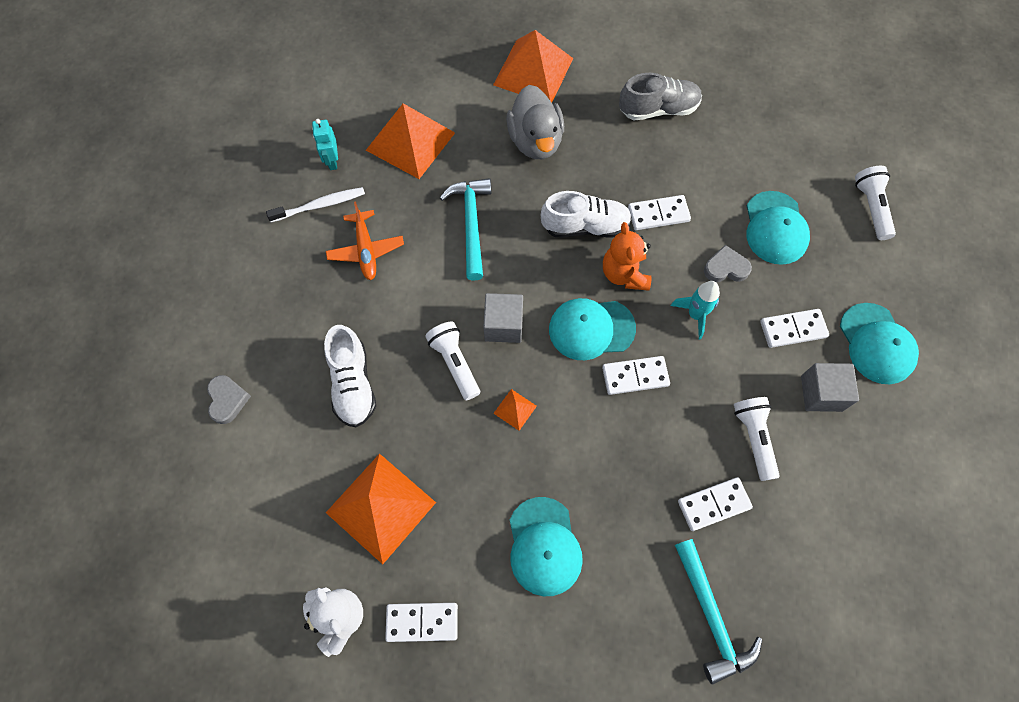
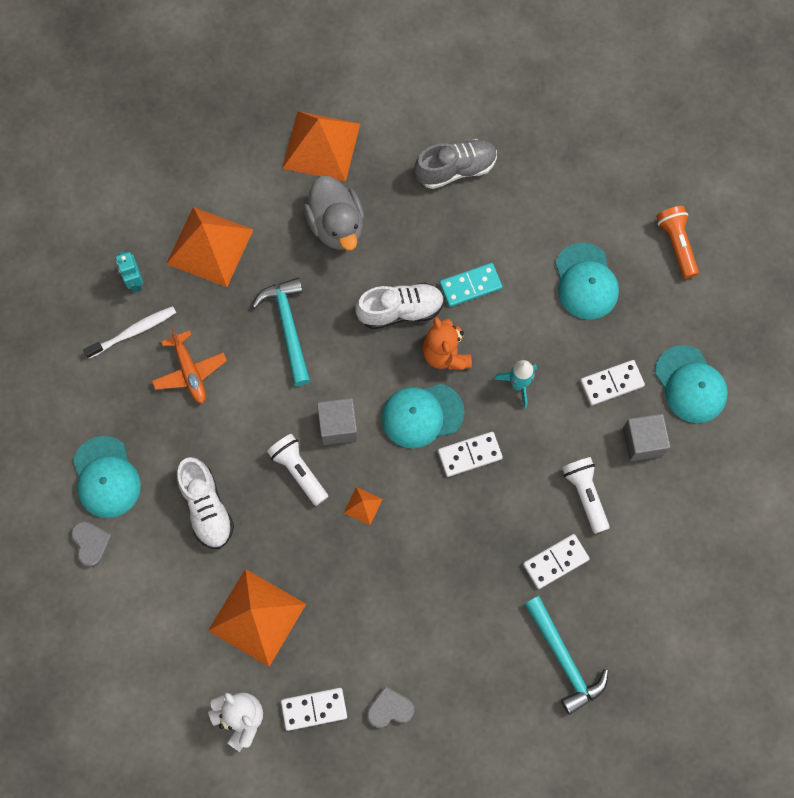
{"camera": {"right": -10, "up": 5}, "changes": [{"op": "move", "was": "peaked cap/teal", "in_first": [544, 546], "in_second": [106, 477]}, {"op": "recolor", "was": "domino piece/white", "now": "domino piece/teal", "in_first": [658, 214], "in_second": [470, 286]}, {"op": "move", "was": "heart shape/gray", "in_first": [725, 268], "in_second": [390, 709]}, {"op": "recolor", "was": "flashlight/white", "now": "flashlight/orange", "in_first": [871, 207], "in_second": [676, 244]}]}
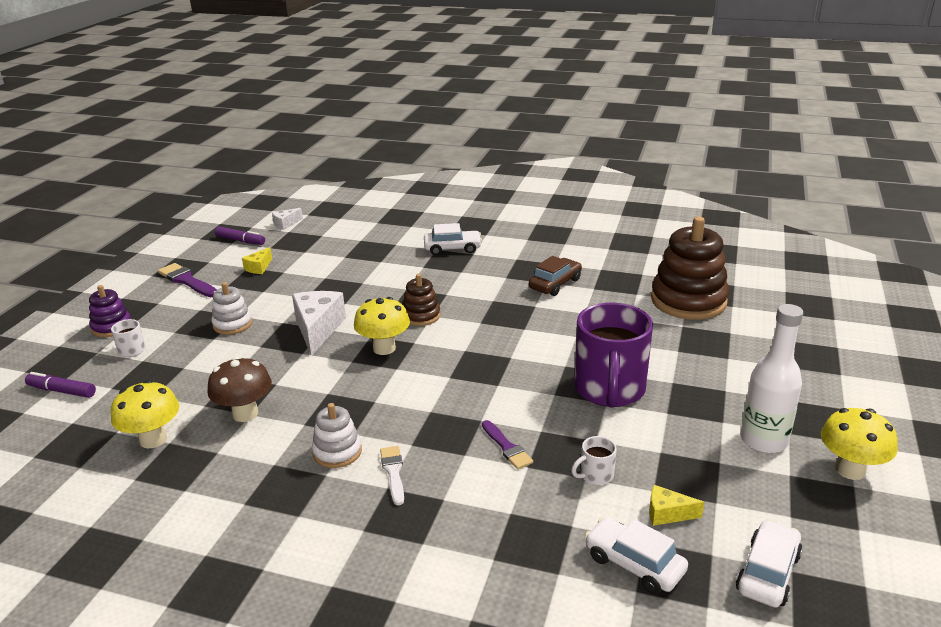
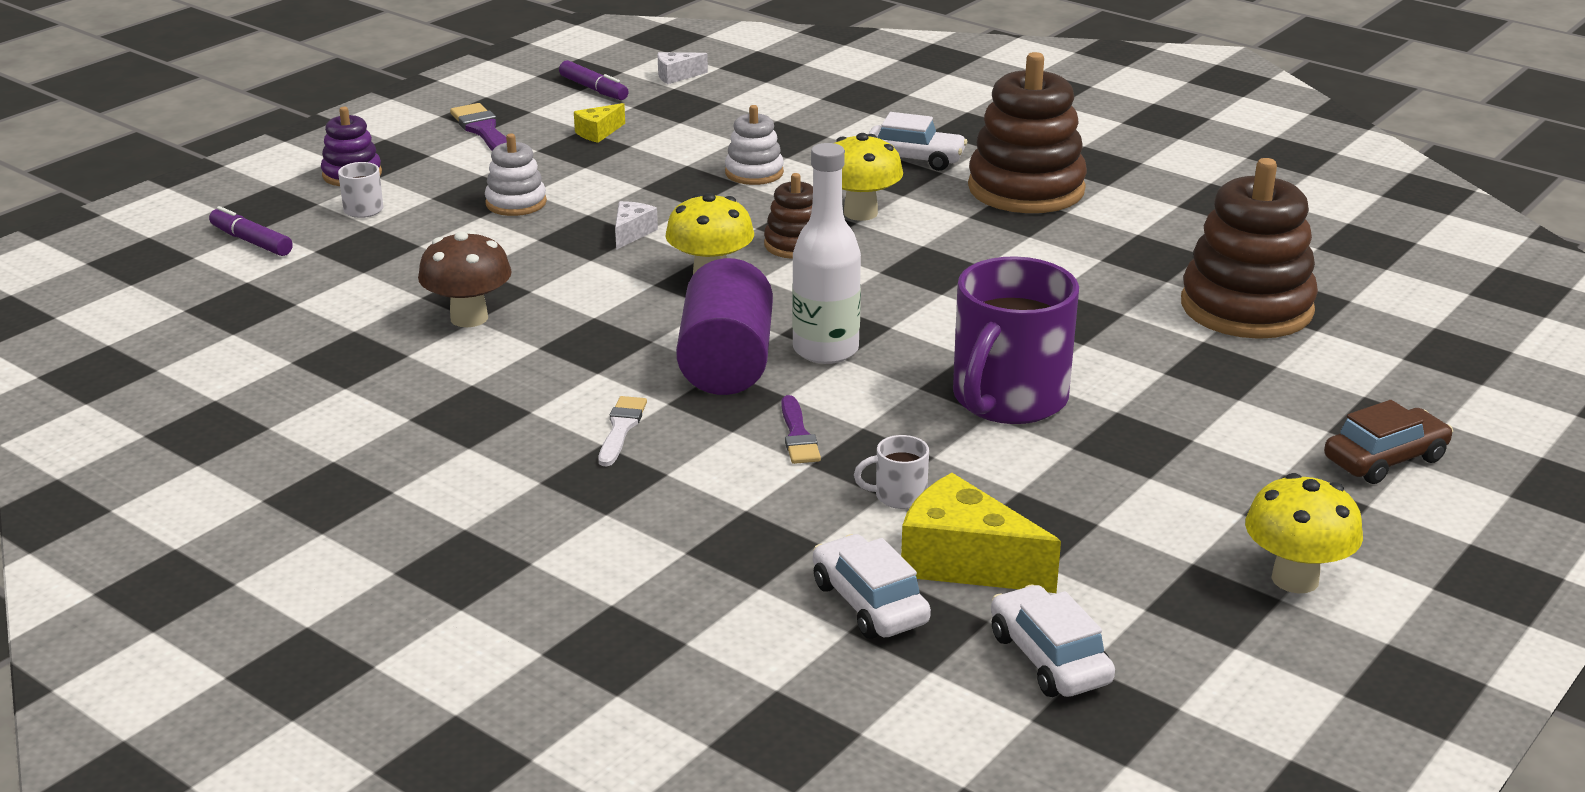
{"camera": {"right": 20, "up": 0}, "changes": [{"op": "move", "was": "fungus/yellow", "in_first": [153, 439], "in_second": [860, 213]}, {"op": "resize", "was": "cheese wedge/white", "in_first": [318, 329], "in_second": [631, 233], "ratio": 0.51}, {"op": "move", "was": "ring stacker/white", "in_first": [337, 452], "in_second": [754, 173]}, {"op": "move", "was": "car/russet", "in_first": [555, 284], "in_second": [1385, 459]}, {"op": "resize", "was": "cheese wedge/yellow", "in_first": [667, 514], "in_second": [964, 562], "ratio": 1.95}, {"op": "rotate", "was": "car/white", "in_first": [767, 573], "in_second": [1049, 658], "clockwise": -75}, {"op": "move", "was": "drink bottle/white", "in_first": [763, 440], "in_second": [825, 350]}, {"op": "insert", "now": "cylinder shape/royal purple", "in_second": [726, 363]}, {"op": "insert", "now": "ring stacker/russet", "in_second": [1026, 189]}]}
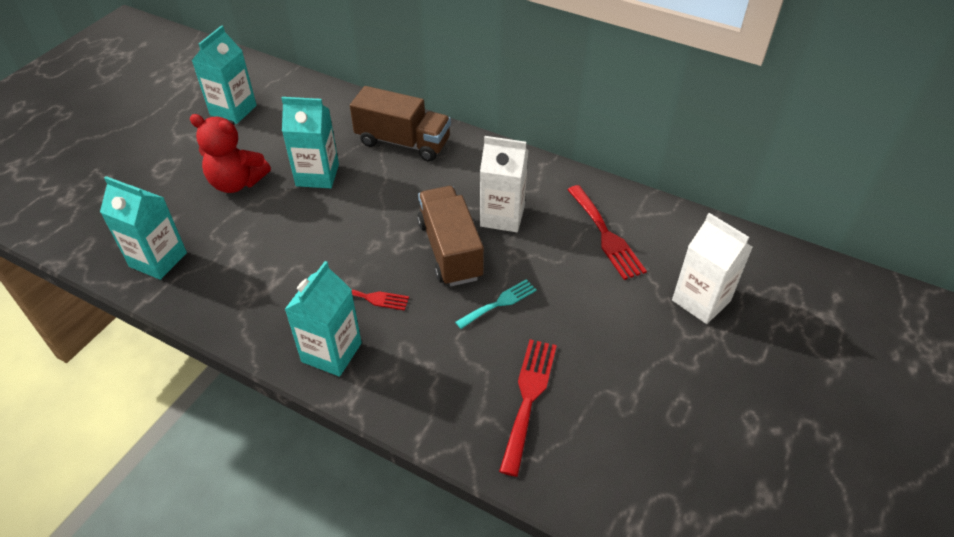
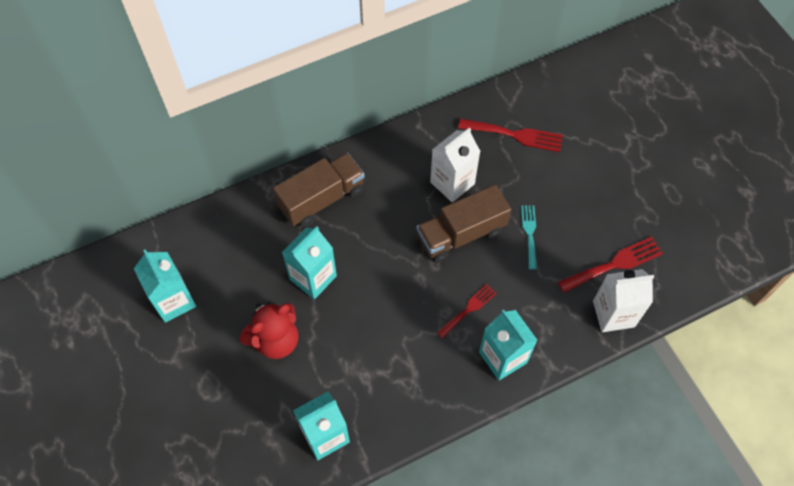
{"camera": {"right": -55, "up": 15}, "changes": [{"op": "rotate", "was": "truck/russet", "in_first": [450, 250], "in_second": [461, 234], "clockwise": -45}, {"op": "rotate", "was": "fork/scarlet", "in_first": [528, 398], "in_second": [614, 264], "clockwise": 105}, {"op": "move", "was": "milk carton/white", "in_first": [701, 301], "in_second": [613, 314]}]}
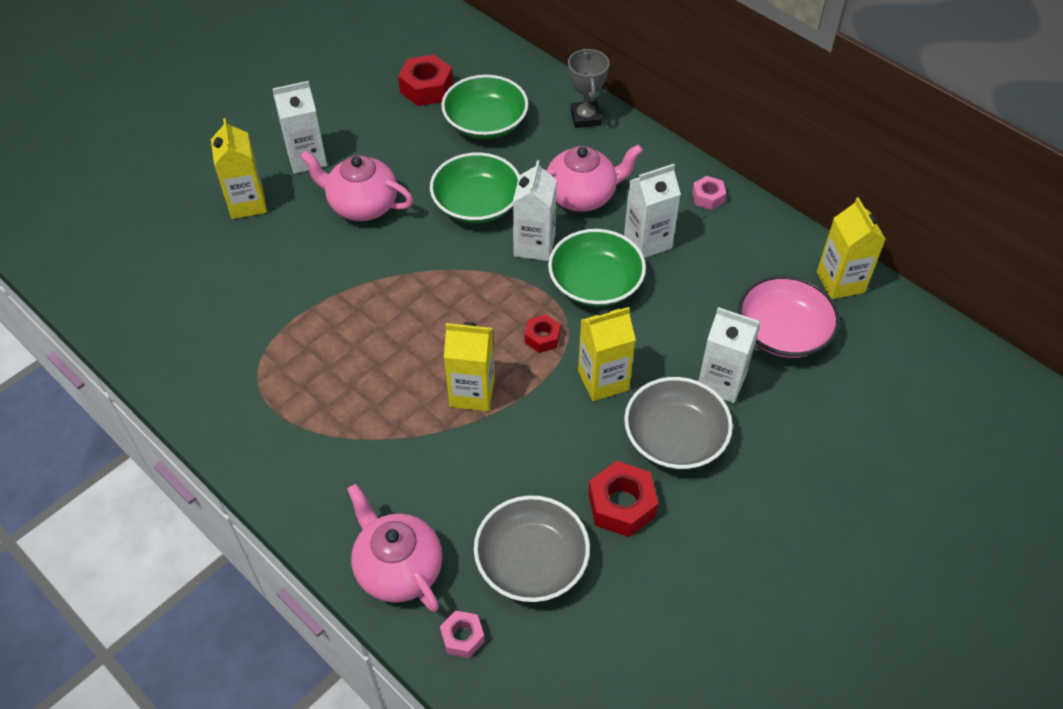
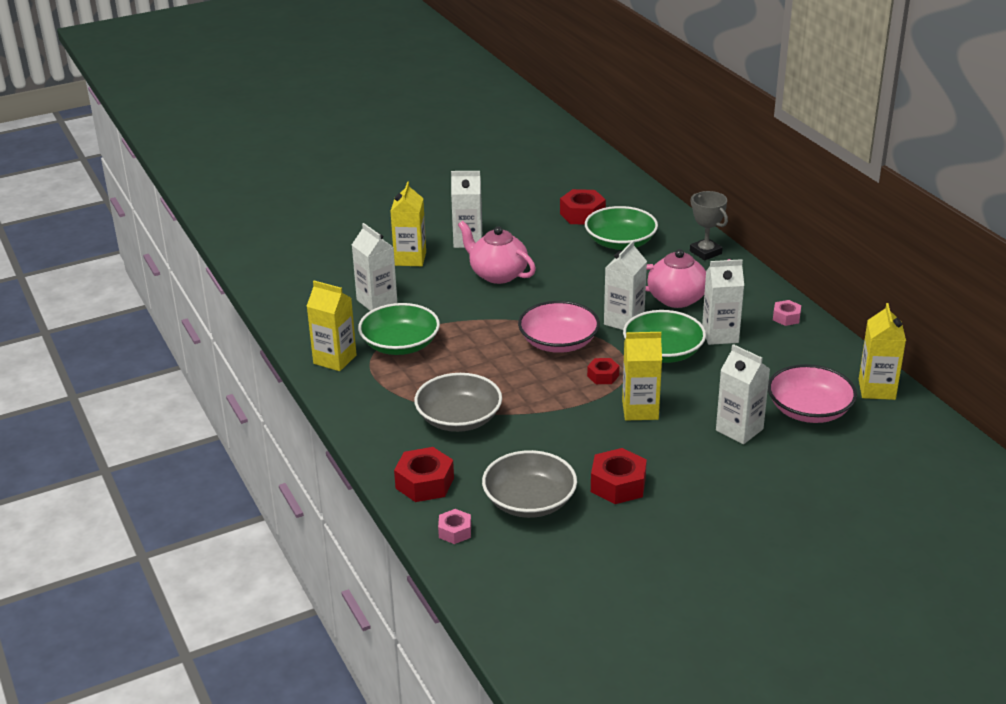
{"camera": {"right": 20, "up": -20}, "changes": [{"op": "replace", "was": "tea pot/rosy", "now": "hexagon nut/scarlet", "in_first": [398, 568], "in_second": [424, 483]}, {"op": "move", "was": "serving bowl/leaf-green", "in_first": [476, 203], "in_second": [400, 344]}, {"op": "move", "was": "milk carton/yellow", "in_first": [472, 393], "in_second": [335, 359]}, {"op": "rotate", "was": "prize cup/gray", "in_first": [585, 117], "in_second": [705, 252], "clockwise": -45}, {"op": "move", "was": "serving bowl/gray", "in_first": [675, 437], "in_second": [459, 418]}, {"op": "insert", "now": "milk carton/white", "in_second": [377, 301]}, {"op": "insert", "now": "serving bowl/rosy", "in_second": [558, 342]}]}
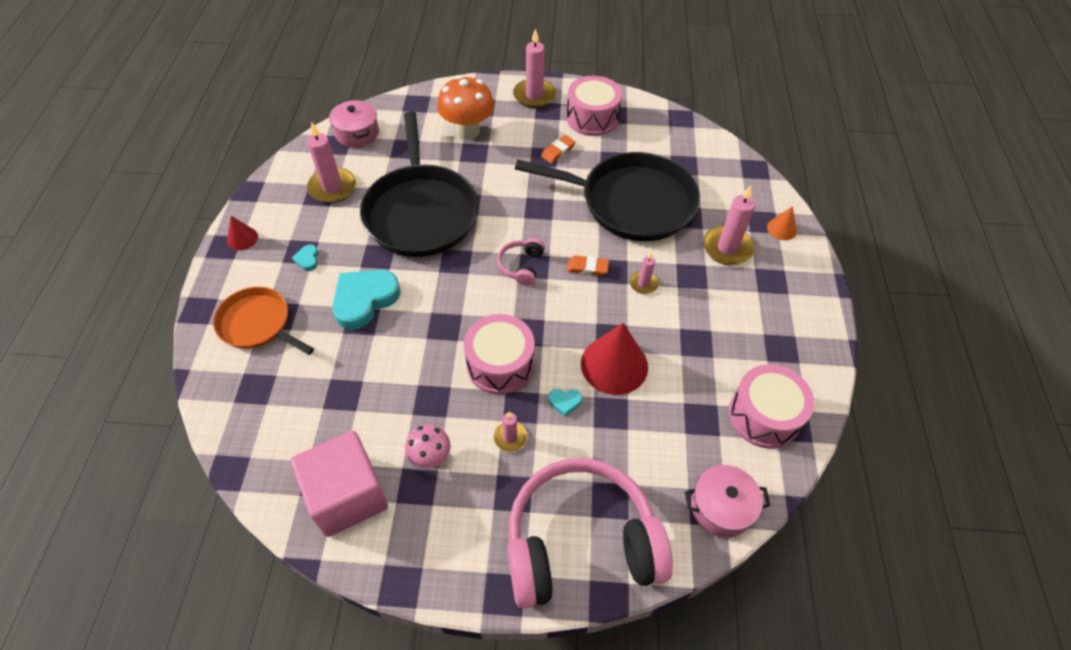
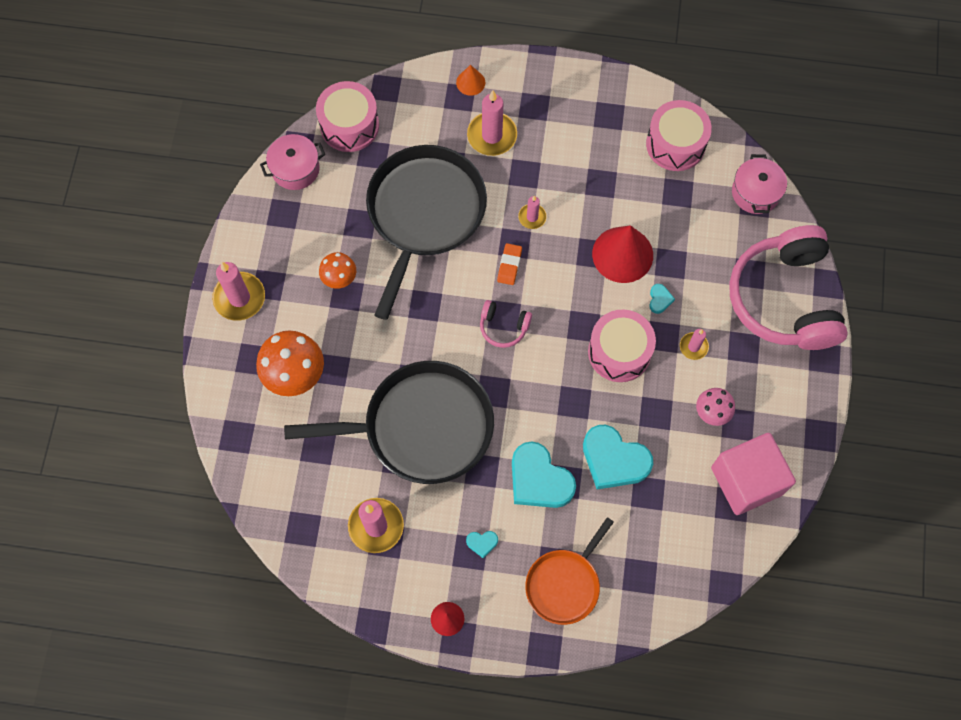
{"camera": {"right": -85, "up": 15}, "changes": [{"op": "move", "was": "cooking pot/rosy", "in_first": [357, 133], "in_second": [295, 169]}, {"op": "replace", "was": "eraser/orange", "now": "fungus/orange", "in_first": [558, 151], "in_second": [339, 279]}, {"op": "move", "was": "drum/rosy", "in_first": [592, 118], "in_second": [349, 125]}, {"op": "insert", "now": "heart shape/teal", "in_second": [614, 460]}]}
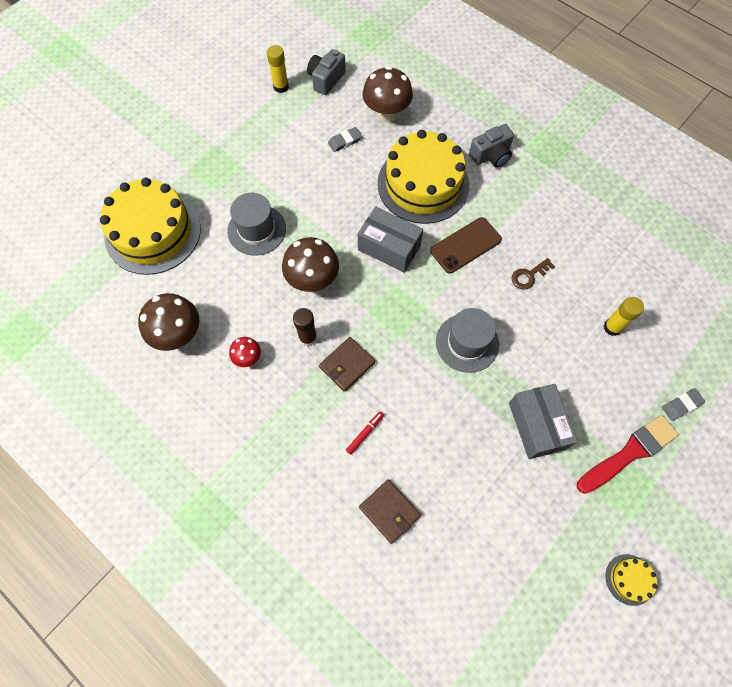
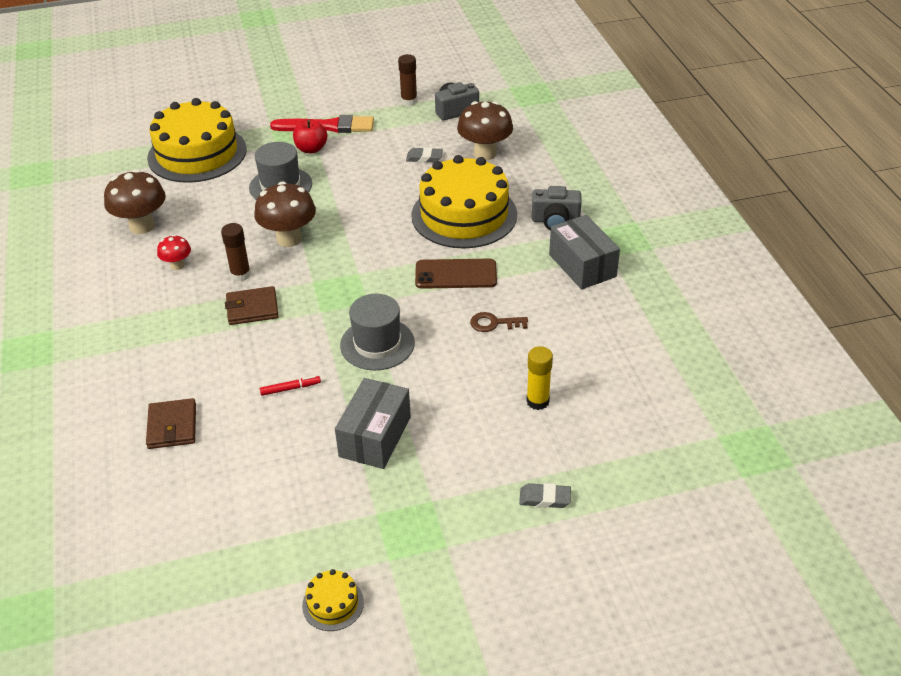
{"camera": {"right": 35, "up": -25}, "changes": [{"op": "recolor", "was": "glue stick/yellow", "now": "glue stick/russet", "in_first": [281, 87], "in_second": [409, 101]}, {"op": "move", "was": "marker/scarlet", "in_first": [365, 433], "in_second": [290, 388]}, {"op": "move", "was": "package/gray", "in_first": [389, 248], "in_second": [582, 265]}, {"op": "move", "was": "brush/scarlet", "in_first": [629, 453], "in_second": [328, 126]}, {"op": "insert", "now": "apple/scarlet", "in_second": [311, 149]}]}
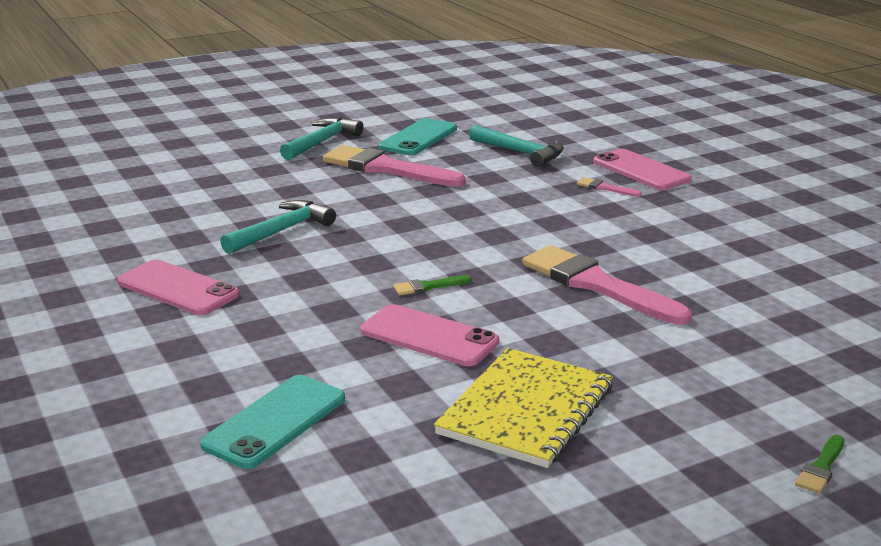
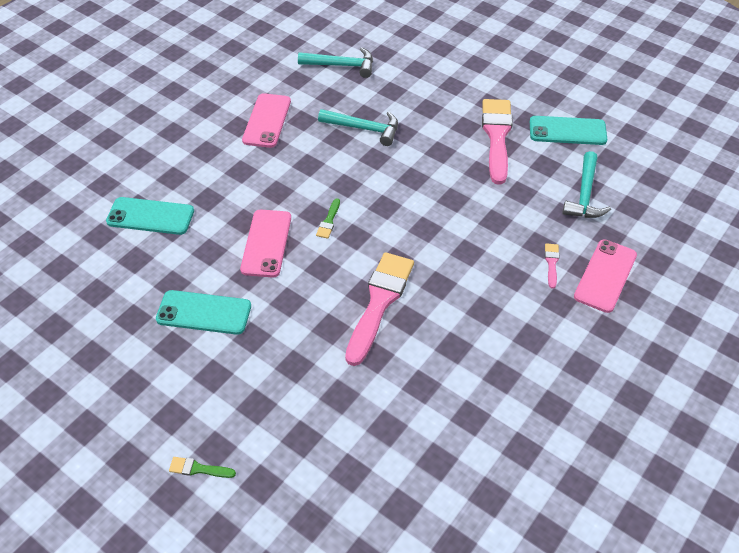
{"camera": {"right": 65, "up": 25}, "changes": [{"op": "move", "was": "carpenter's hammer/teal", "in_first": [321, 142], "in_second": [341, 65]}, {"op": "rotate", "was": "brush/leaf-green", "in_first": [428, 286], "in_second": [329, 221], "clockwise": -120}, {"op": "replace", "was": "notebook/yellow", "now": "phone/teal", "in_first": [526, 410], "in_second": [204, 312]}]}
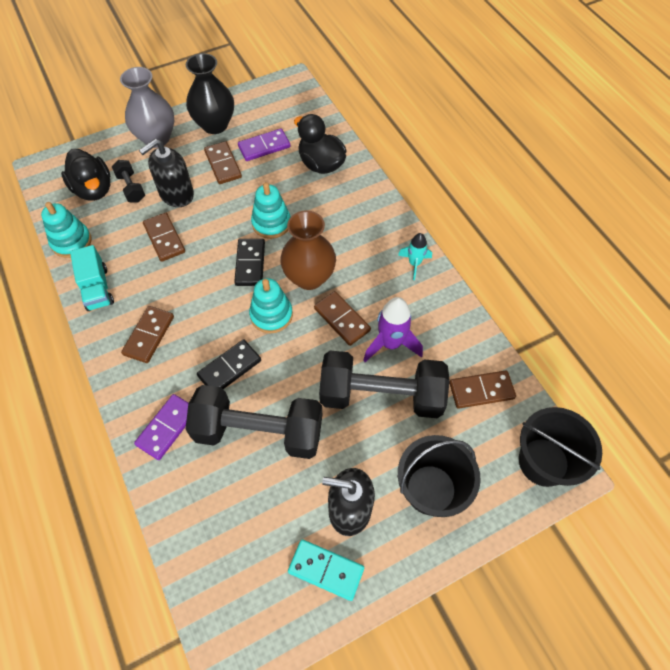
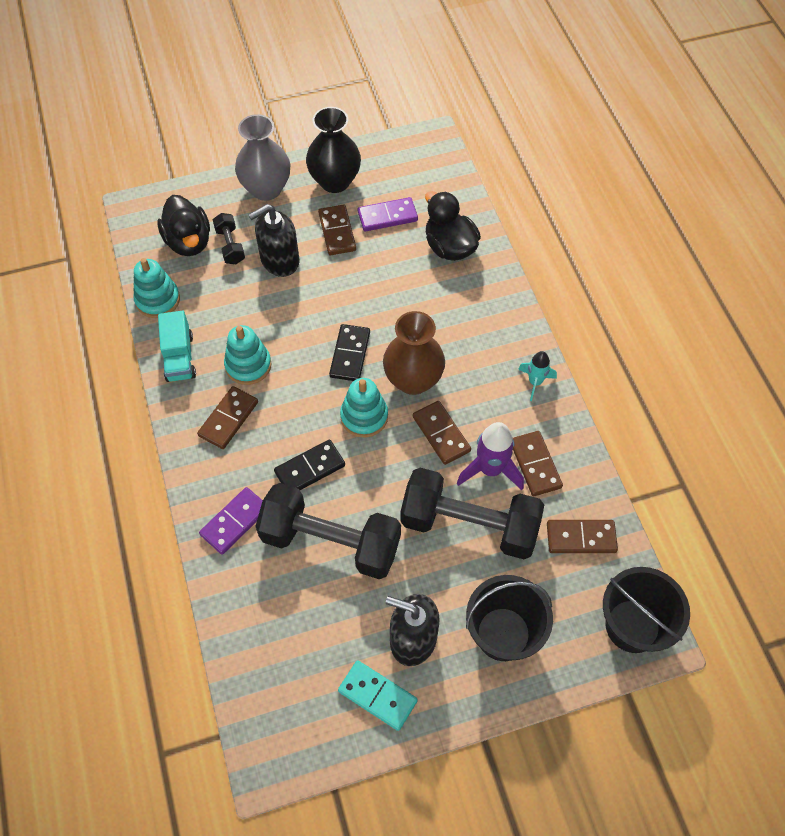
{"camera": {"right": 10, "up": 0}, "changes": [{"op": "move", "was": "domino piece/russet", "in_first": [164, 238], "in_second": [535, 465]}, {"op": "move", "was": "ring stacker/teal", "in_first": [271, 223], "in_second": [248, 365]}]}
